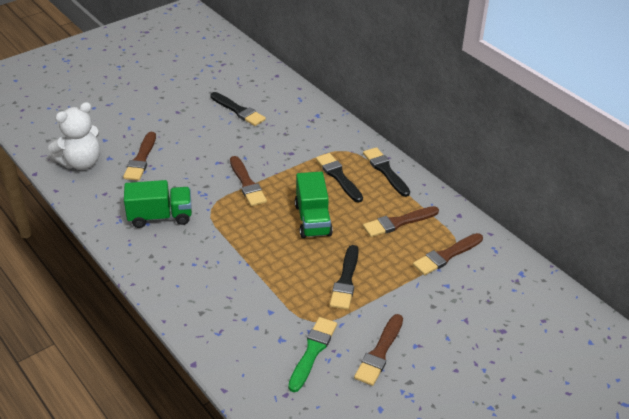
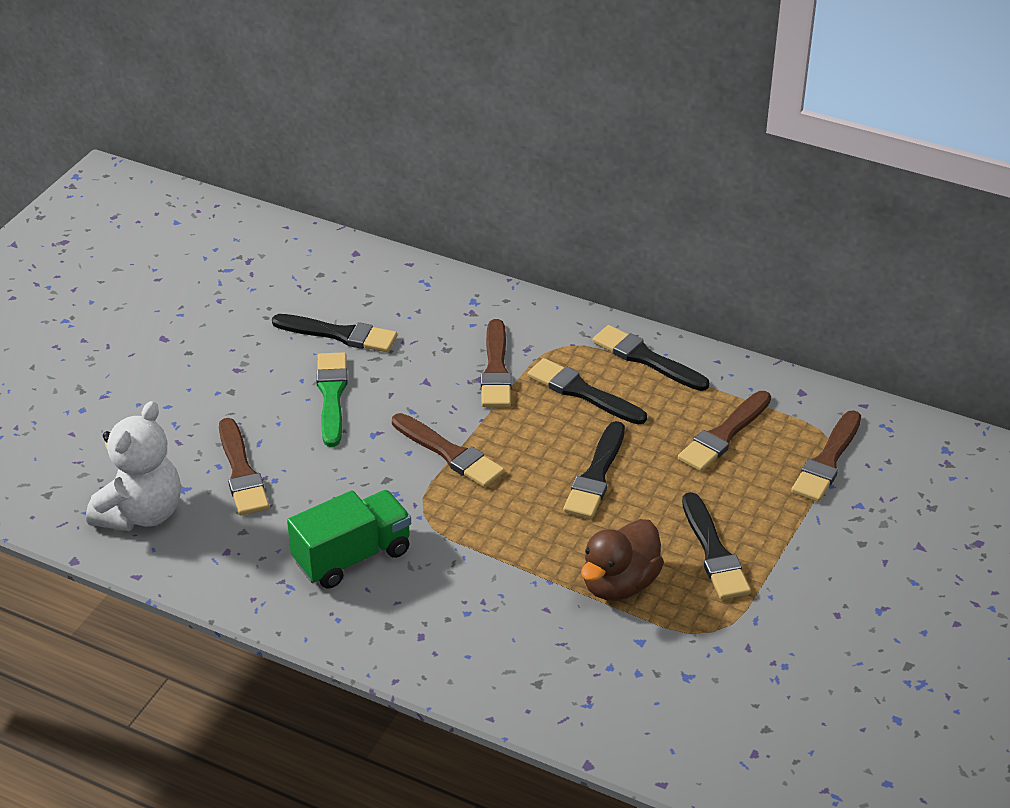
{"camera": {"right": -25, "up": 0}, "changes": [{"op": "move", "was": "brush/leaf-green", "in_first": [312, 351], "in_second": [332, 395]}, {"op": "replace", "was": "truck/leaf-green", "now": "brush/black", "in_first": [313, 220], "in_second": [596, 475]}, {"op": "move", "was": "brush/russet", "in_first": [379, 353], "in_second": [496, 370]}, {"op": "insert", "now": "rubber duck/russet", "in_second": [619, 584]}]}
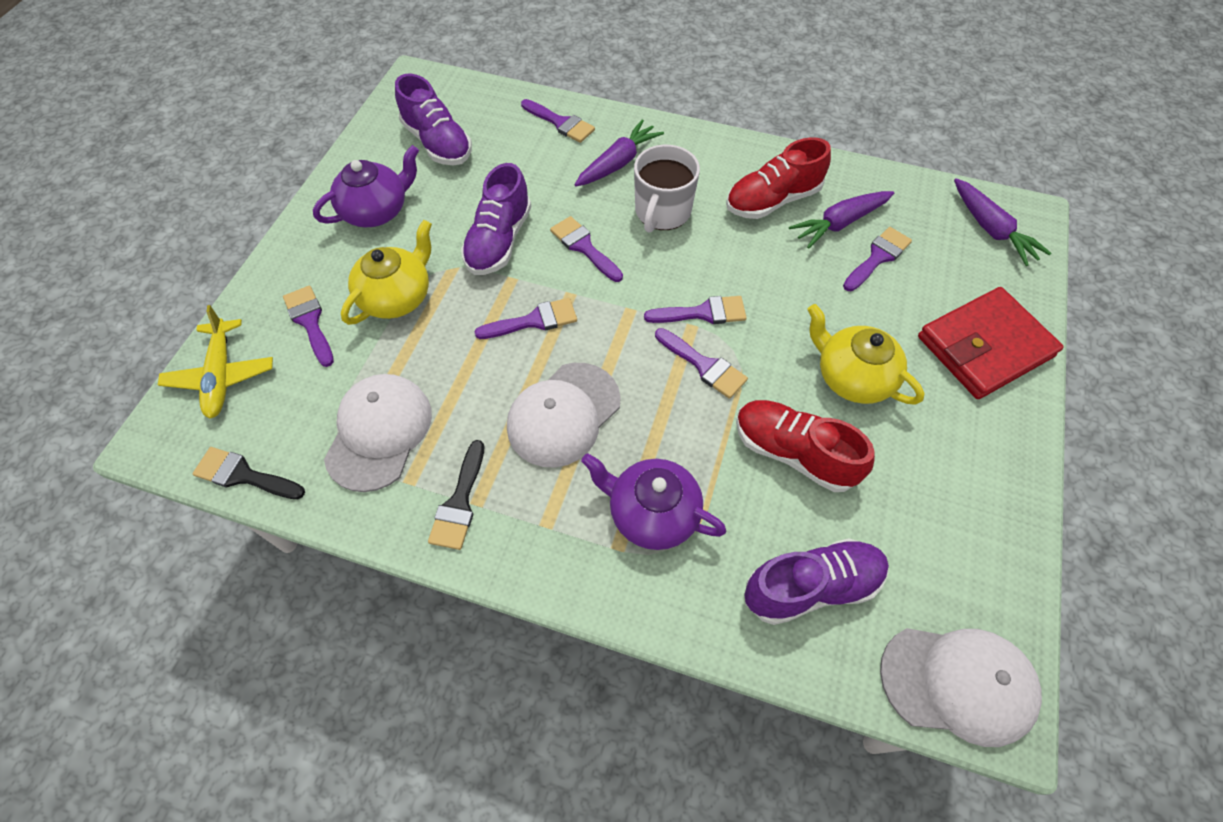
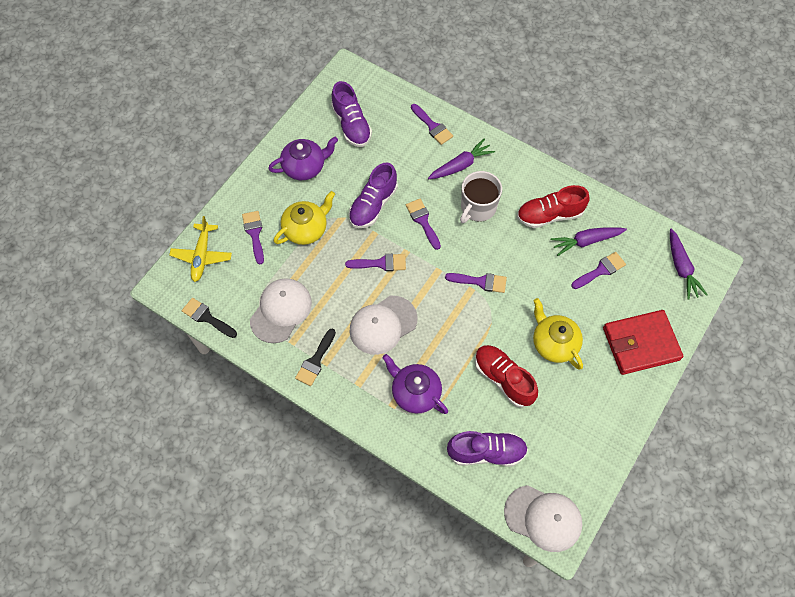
{"camera": {"right": 15, "up": 5}, "changes": [{"op": "delete", "was": "brush/royal purple", "in_first": [704, 365]}]}
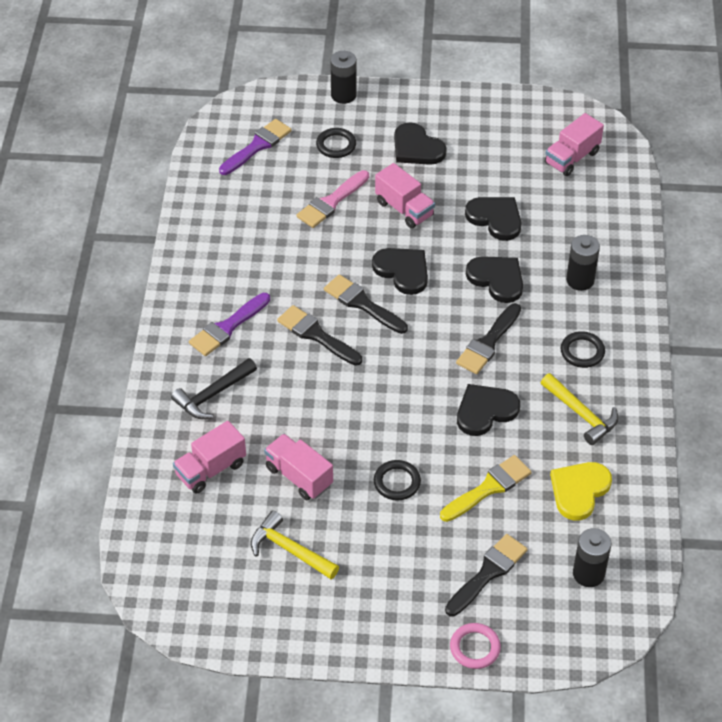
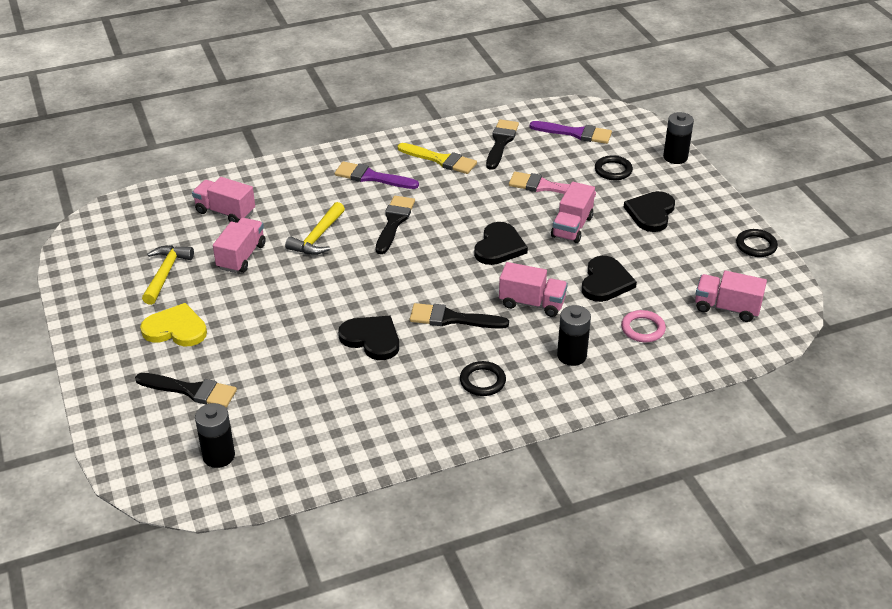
{"camera": {"right": 65, "up": -10}, "changes": [{"op": "delete", "was": "carpenter's hammer/black", "in_first": [213, 395]}, {"op": "move", "was": "brush/black", "in_first": [362, 304], "in_second": [501, 142]}, {"op": "move", "was": "torus/black", "in_first": [397, 482], "in_second": [756, 245]}, {"op": "move", "was": "brush/yellow", "in_first": [488, 488], "in_second": [440, 160]}, {"op": "move", "was": "torus/rosy", "in_first": [475, 648], "in_second": [643, 329]}, {"op": "replace", "was": "heart shape/black", "now": "truck/rosy", "in_first": [497, 279], "in_second": [532, 303]}, {"op": "move", "was": "carpenter's hammer/yellow", "in_first": [581, 414], "in_second": [317, 237]}, {"op": "move", "was": "heart shape/yellow", "in_first": [579, 490], "in_second": [176, 329]}]}
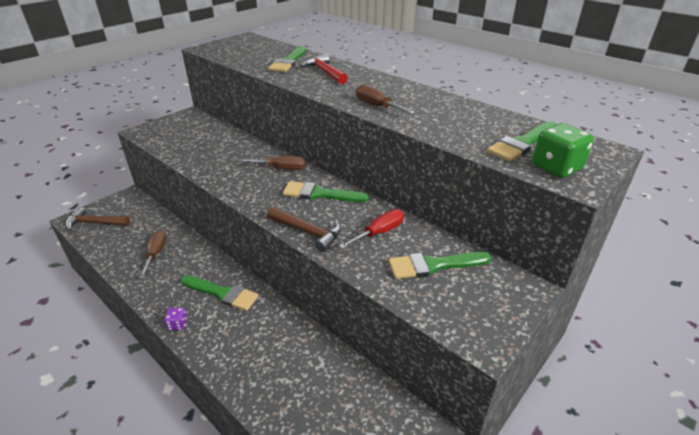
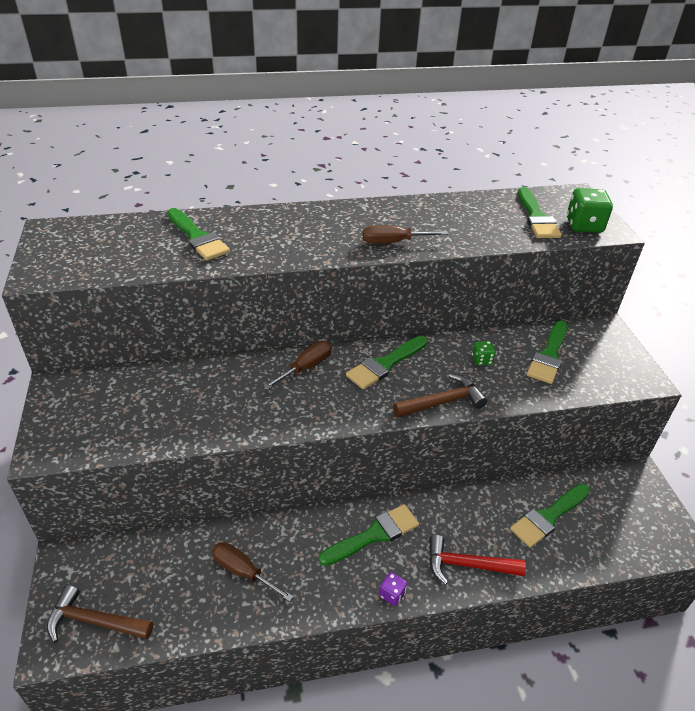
{"camera": {"right": -55, "up": 5}, "changes": [{"op": "rotate", "was": "carpenter's hammer/russet", "in_first": [95, 223], "in_second": [94, 621], "clockwise": 60}, {"op": "move", "was": "carpenter's hammer/scarlet", "in_first": [325, 72], "in_second": [467, 565]}, {"op": "replace", "was": "flat screwdriver/scarlet", "now": "dice/leaf-green", "in_first": [379, 232], "in_second": [482, 360]}, {"op": "insert", "now": "brush/leaf-green", "in_second": [548, 517]}]}
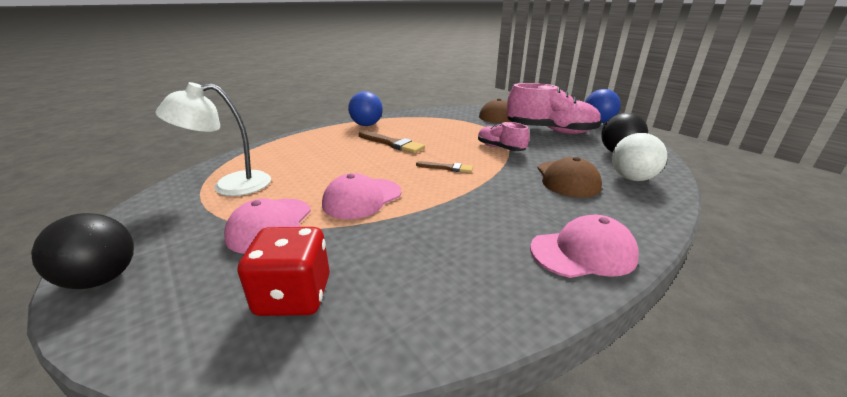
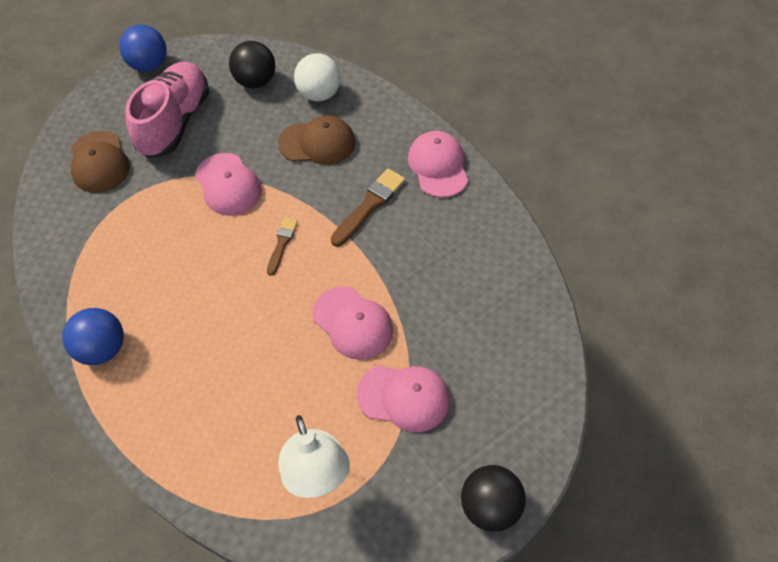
{"camera": {"right": -90, "up": 30}, "changes": [{"op": "delete", "was": "dice/scarlet", "in_first": [294, 296]}, {"op": "move", "was": "brush/russet", "in_first": [392, 143], "in_second": [369, 205]}, {"op": "replace", "was": "shoe/rosy", "now": "peaked cap/rosy", "in_first": [500, 148], "in_second": [228, 185]}]}
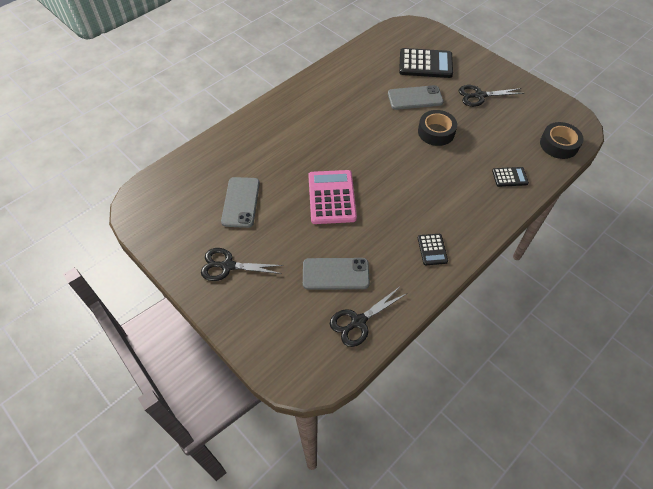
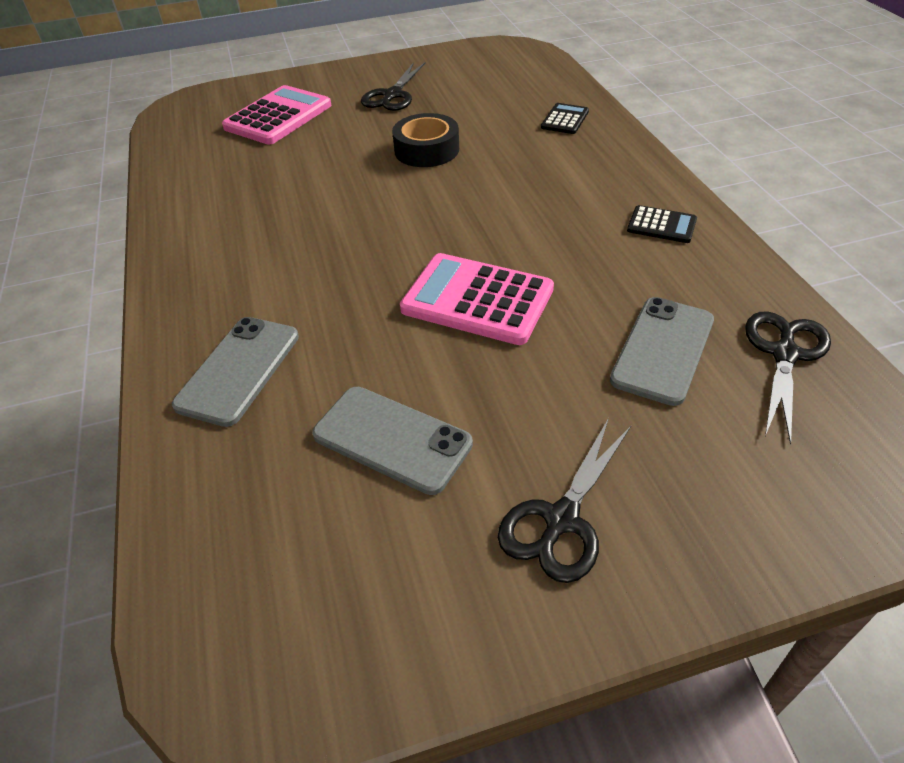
{"camera": {"right": -60, "up": -10}, "changes": [{"op": "rotate", "was": "shears/black", "in_first": [358, 321], "in_second": [784, 354], "clockwise": -150}, {"op": "move", "was": "phone/gray", "in_first": [415, 98], "in_second": [238, 370]}, {"op": "recolor", "was": "calculator/black", "now": "calculator/rosy", "in_first": [425, 64], "in_second": [278, 116]}, {"op": "delete", "was": "sticky tape/black", "in_first": [559, 144]}]}
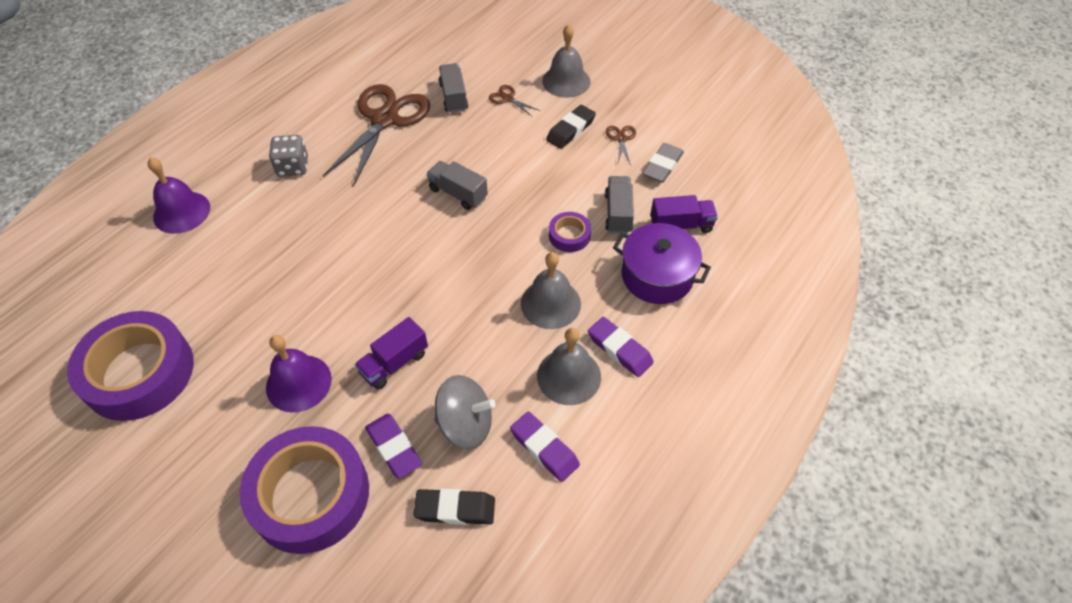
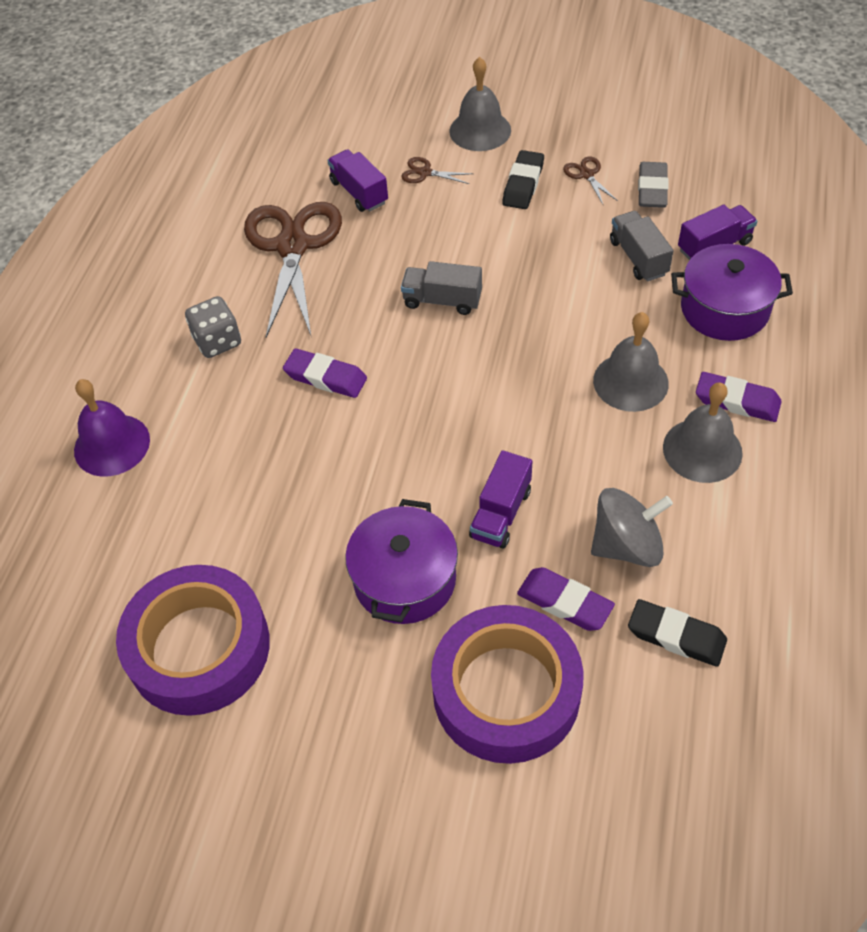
{"camera": {"right": -20, "up": 0}, "changes": [{"op": "replace", "was": "school bell/royal purple", "now": "cooking pot/royal purple", "in_first": [298, 383], "in_second": [405, 579]}, {"op": "rotate", "was": "eraser/black", "in_first": [455, 509], "in_second": [676, 636], "clockwise": 45}, {"op": "recolor", "was": "truck/gray", "now": "truck/royal purple", "in_first": [454, 97], "in_second": [359, 192]}, {"op": "move", "was": "eraser/royal purple", "in_first": [544, 448], "in_second": [325, 377]}, {"op": "delete", "was": "sticky tape/royal purple", "in_first": [569, 235]}]}
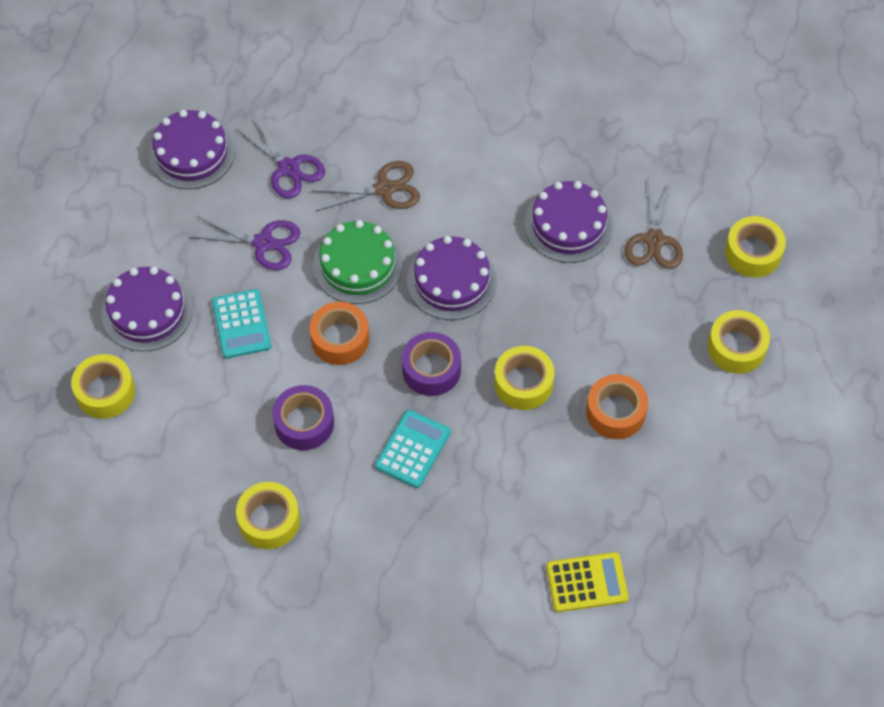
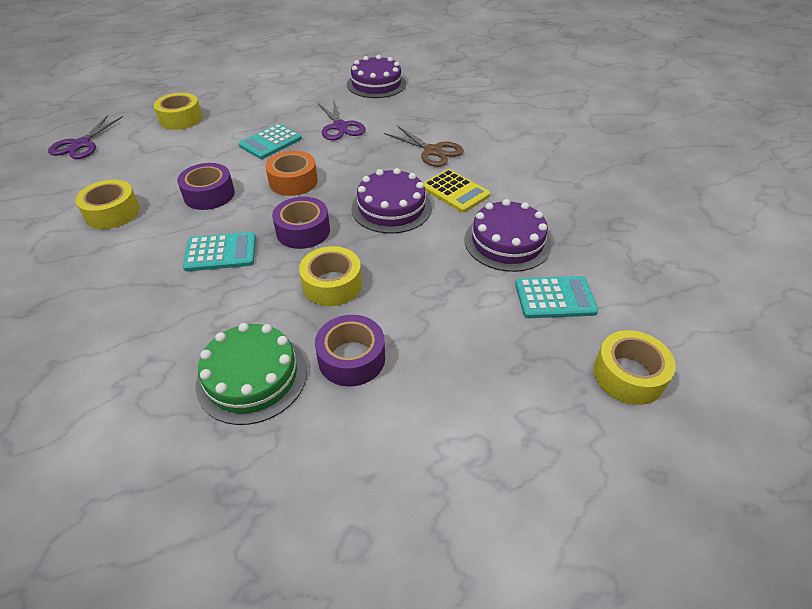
{"camera": {"right": 55, "up": -15}, "changes": [{"op": "delete", "was": "layer cake/royal purple", "in_first": [147, 311]}, {"op": "move", "was": "shears/royal purple", "in_first": [288, 168], "in_second": [81, 144]}, {"op": "move", "was": "layer cake/leaf-green", "in_first": [357, 265], "in_second": [252, 377]}, {"op": "move", "was": "calculator/yellow", "in_first": [586, 582], "in_second": [455, 191]}, {"op": "recolor", "was": "sticky tape/orange", "now": "sticky tape/royal purple", "in_first": [615, 412], "in_second": [351, 358]}, {"op": "replace", "was": "shears/russet", "now": "calculator/teal", "in_first": [654, 240], "in_second": [555, 298]}, {"op": "delete", "was": "sticky tape/yellow", "in_first": [736, 347]}]}
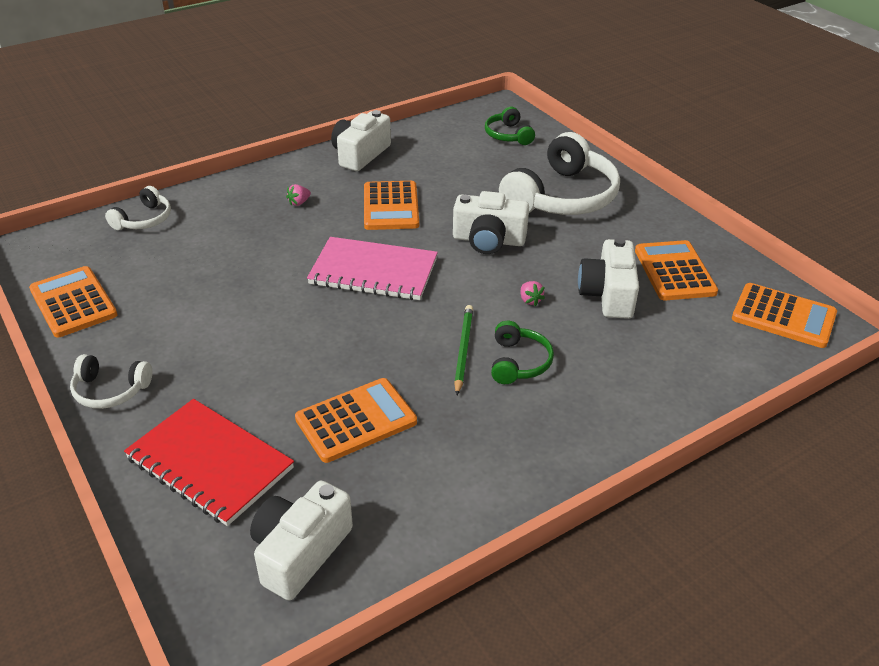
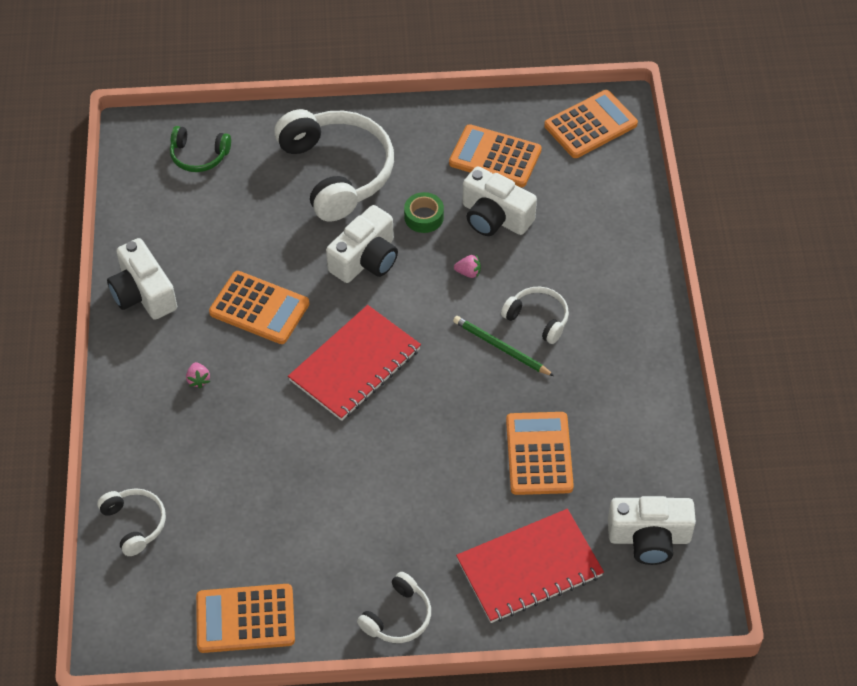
{"camera": {"right": -60, "up": 15}, "changes": [{"op": "rotate", "was": "camera/white", "in_first": [300, 552], "in_second": [649, 538], "clockwise": -60}, {"op": "recolor", "was": "notebook/rosy", "now": "notebook/scarlet", "in_first": [373, 271], "in_second": [355, 365]}, {"op": "recolor", "was": "over-ear headphones/leaf-green", "now": "over-ear headphones/white", "in_first": [518, 362], "in_second": [538, 318]}, {"op": "insert", "now": "sticky tape/leaf-green", "in_second": [424, 217]}]}
